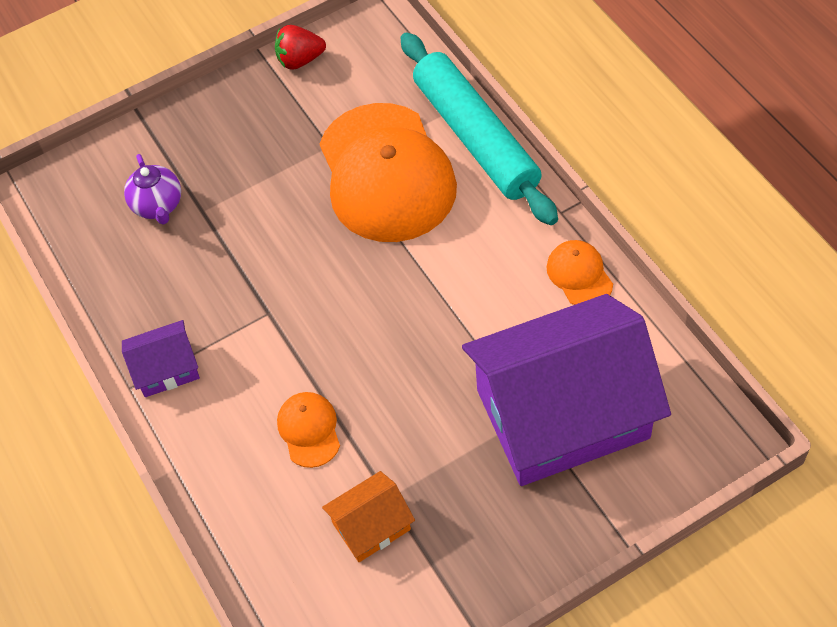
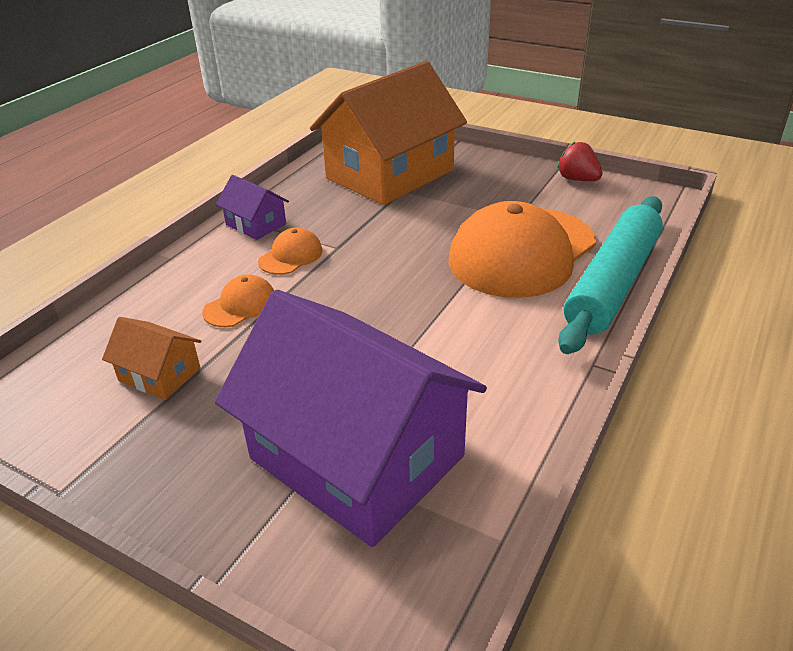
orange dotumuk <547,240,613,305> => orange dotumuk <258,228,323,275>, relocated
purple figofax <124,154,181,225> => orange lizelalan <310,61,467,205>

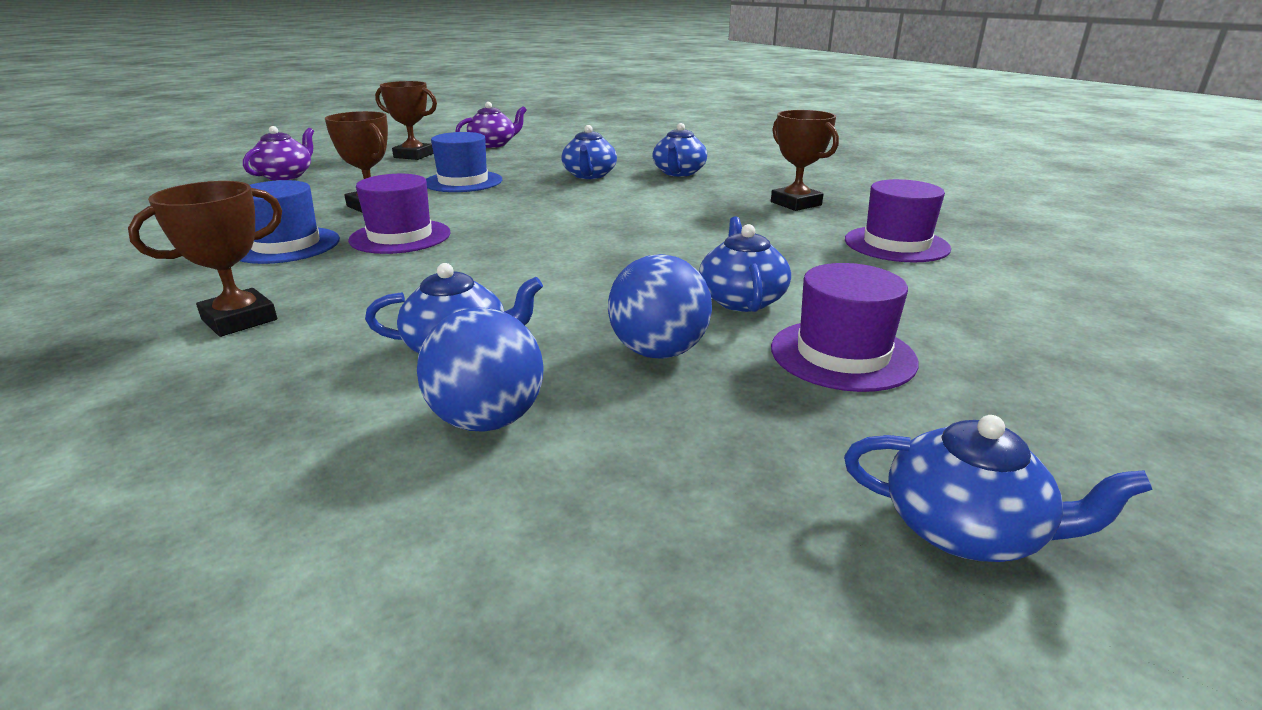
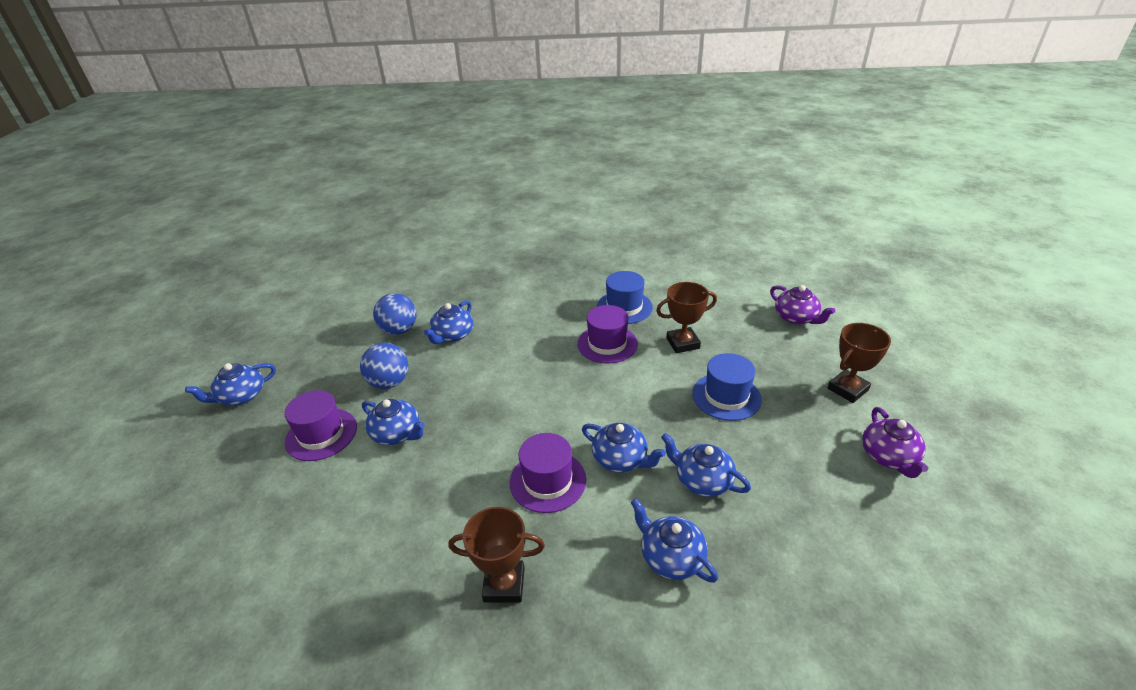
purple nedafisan <845,179,951,262> => purple nedafisan <510,433,586,513>, relocated
nothing => blue figofax <582,423,666,473>
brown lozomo <128,181,282,337> => nothing

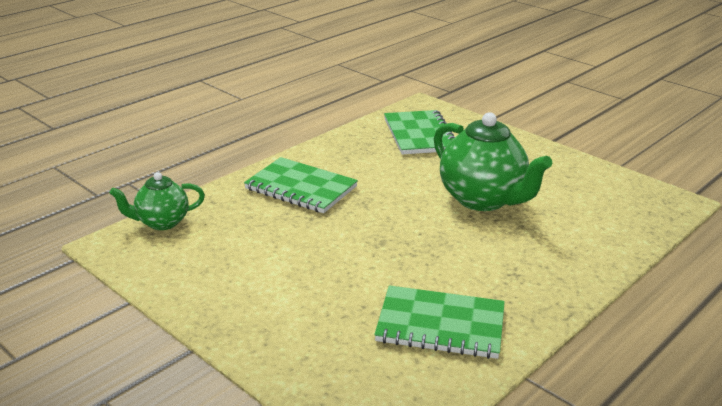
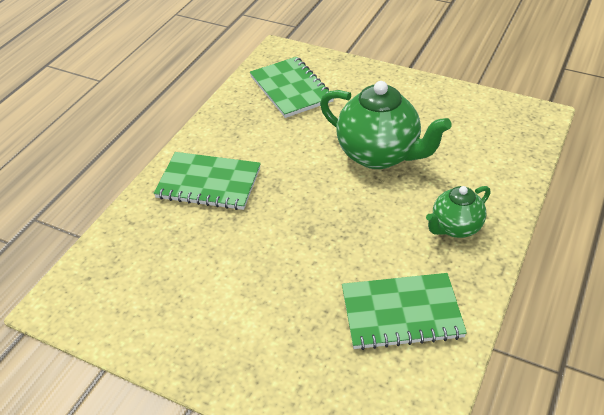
green figofax <109,172,205,230> => green figofax <426,186,490,238>, relocated

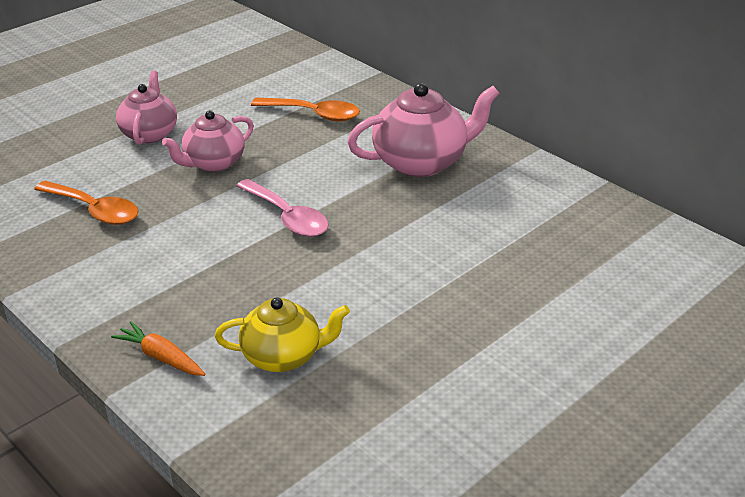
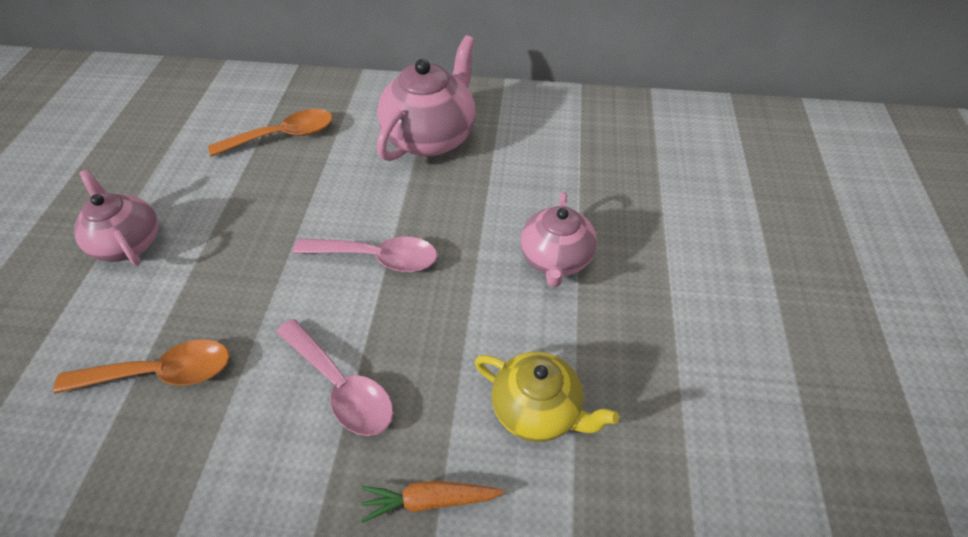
nothing => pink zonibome <277,319,393,436>
yellow figofax <215,297,350,372> => yellow figofax <475,352,619,442>, 75 degrees clockwise
pink figofax <162,111,254,172> => pink figofax <521,192,597,287>, relocated

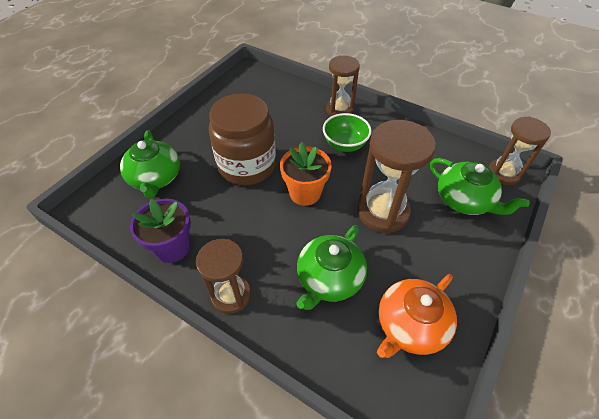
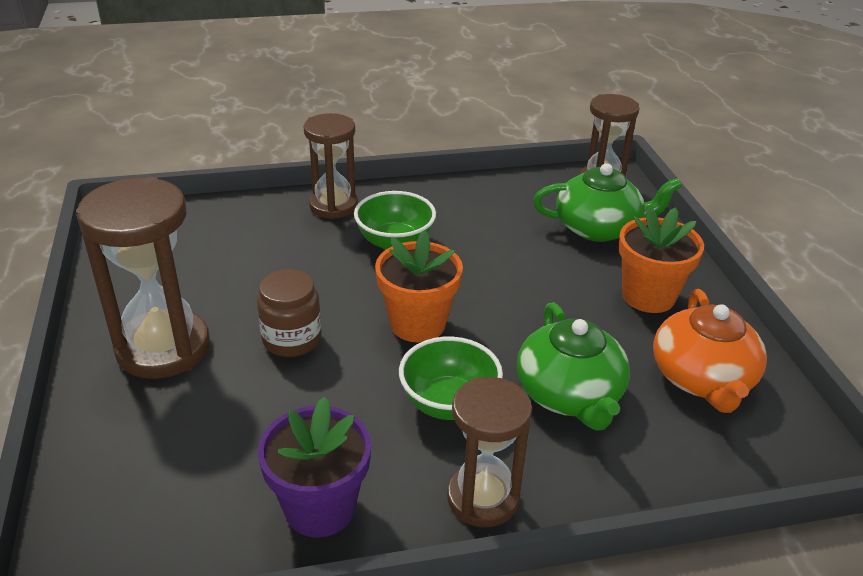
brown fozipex <357,120,436,234> => brown fozipex <76,177,210,379>, relocated
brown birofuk <209,94,276,185> => brown birofuk <257,269,322,357>, x0.54
nothing => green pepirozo <399,337,503,420>
nothing => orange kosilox <618,206,704,313>
green figofax <120,130,180,198> => nothing

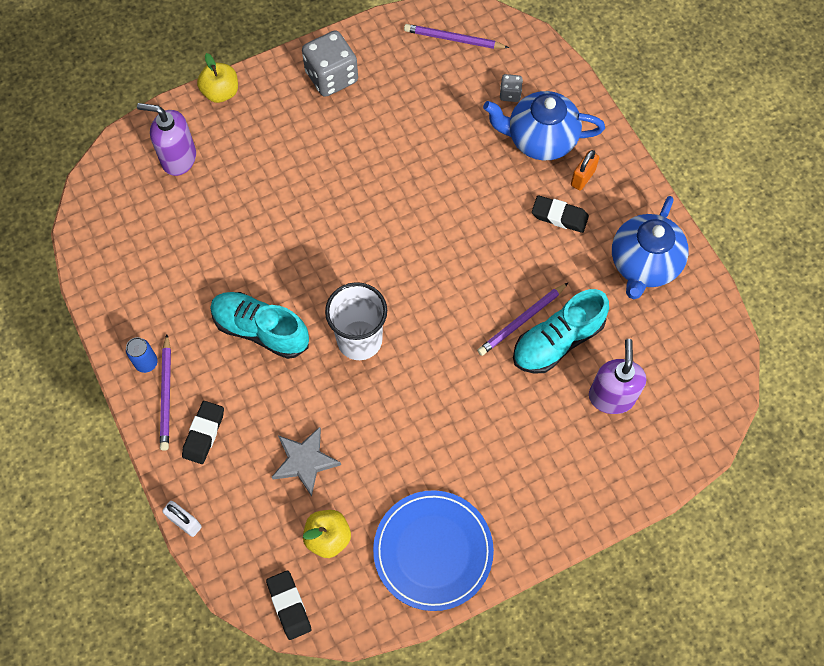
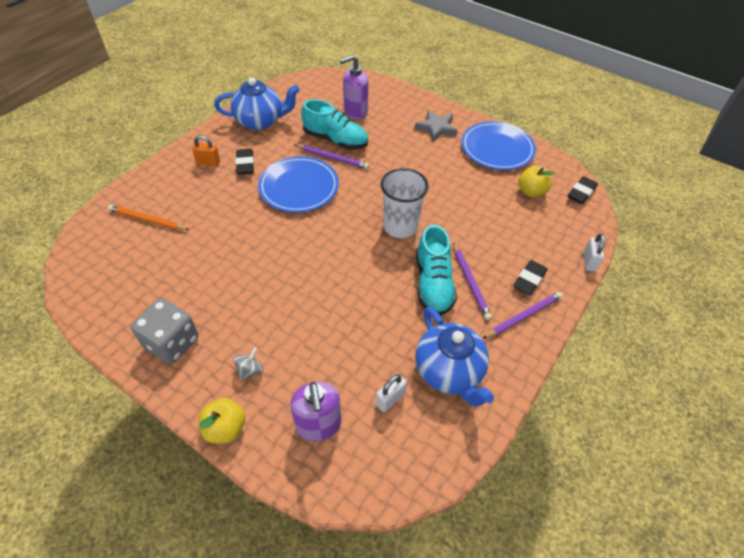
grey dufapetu <500,74,523,102> => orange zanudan <108,204,189,230>
nothing => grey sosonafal <233,347,263,381>
nothing => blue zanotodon <258,156,339,213>
nothing => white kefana <376,374,407,412>
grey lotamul <272,427,341,496> => grey lotamul <415,110,458,142>, relocated
blue figofax <483,91,605,160> => blue figofax <415,307,494,406>, relocated
purple zanudan <404,24,509,49> => purple zanudan <453,242,492,320>, relocated
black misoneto <182,401,224,464> => black misoneto <513,260,548,295>, 45 degrees counterclockwise
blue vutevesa <126,337,158,373> => nothing

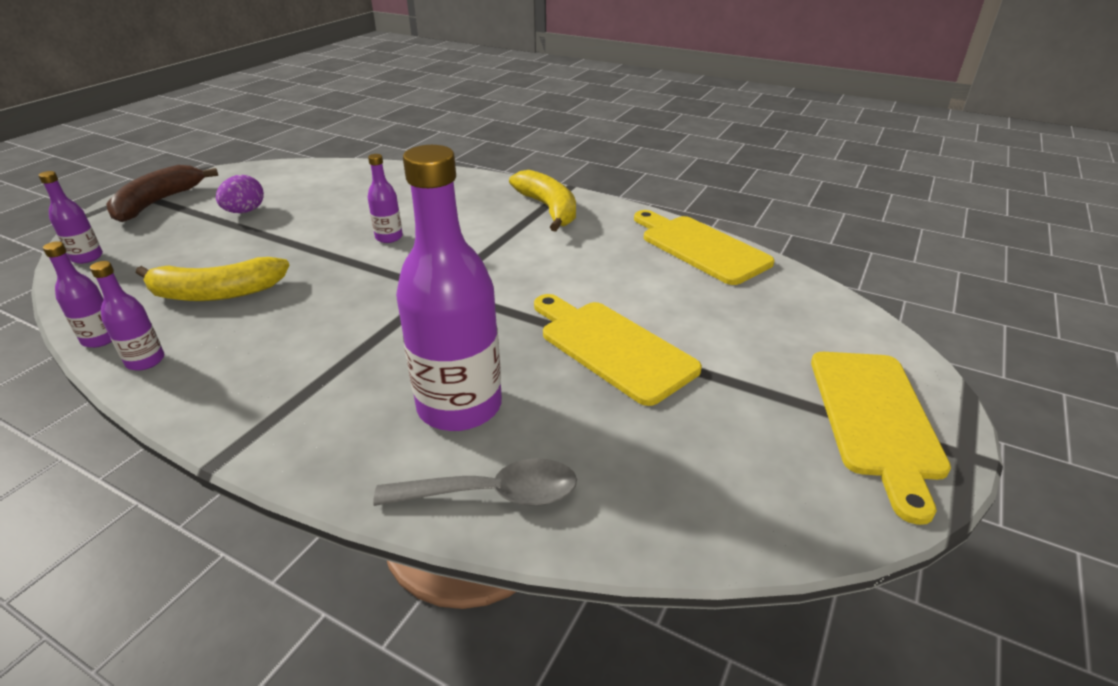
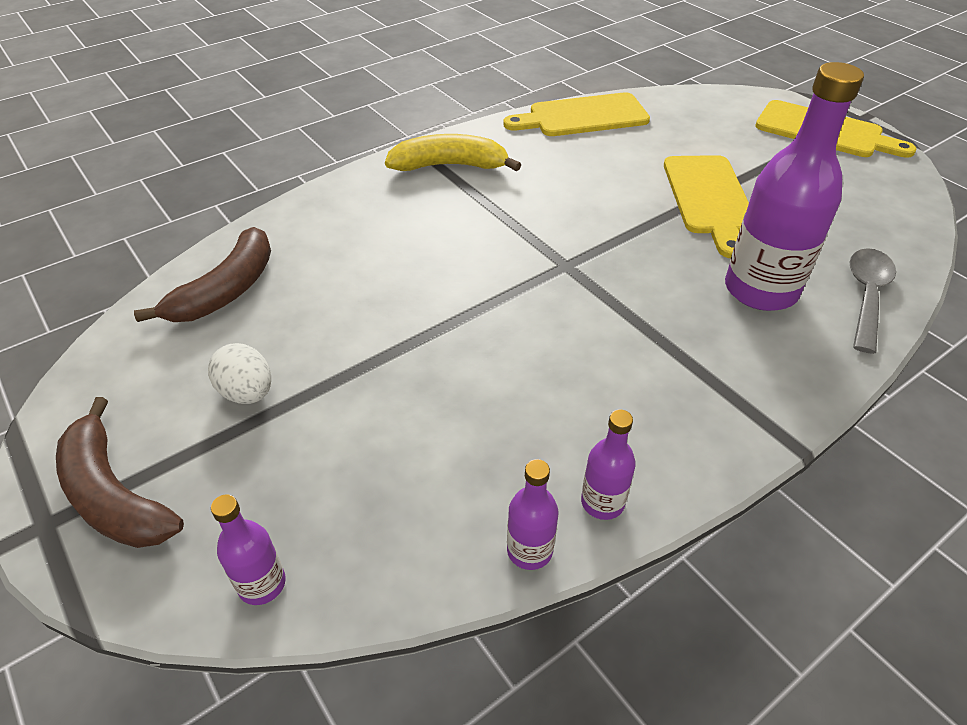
nothing => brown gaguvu <134,227,271,322>
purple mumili <216,175,264,213> => white mumili <208,343,271,404>
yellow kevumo <534,294,702,406> => yellow kevumo <664,155,749,258>, 75 degrees counterclockwise
yellow gaguvu <136,257,289,301> => nothing
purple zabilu <367,154,403,243> => nothing

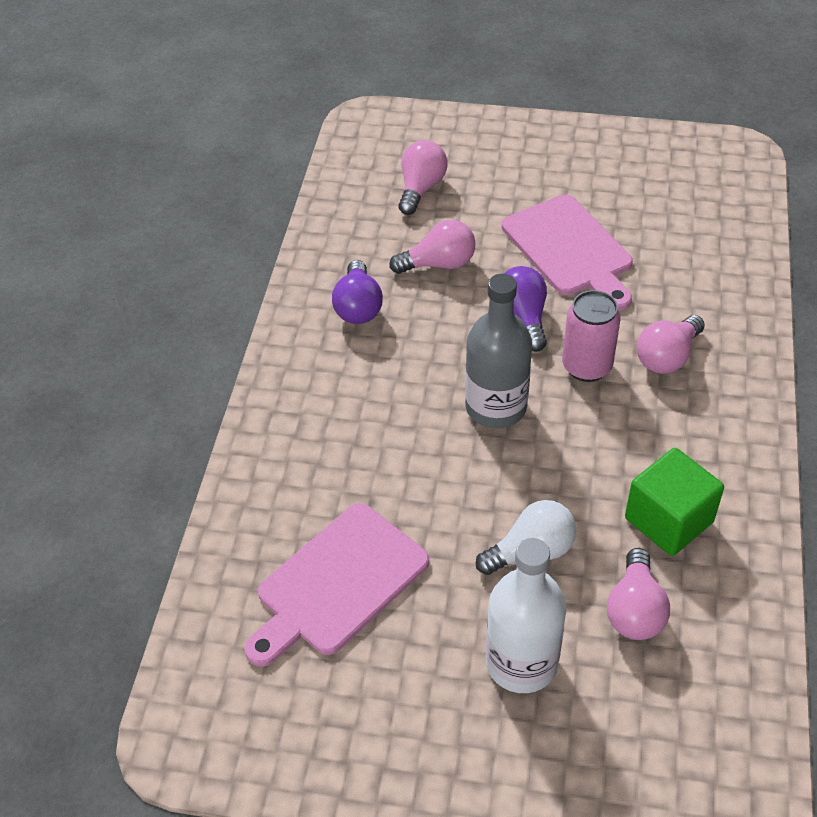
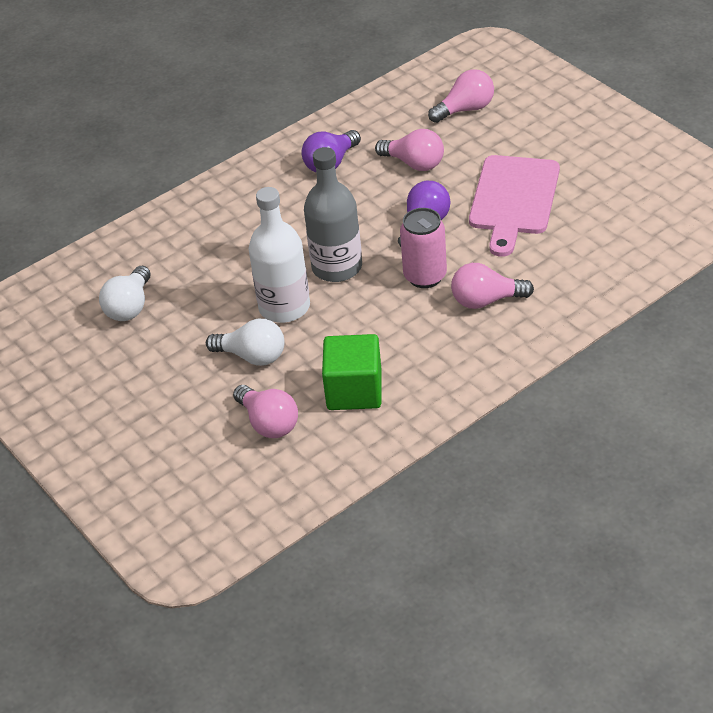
pink kevumo <244,503,429,667> => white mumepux <99,266,151,321>
pink mumepux <607,548,670,640> => pink mumepux <233,385,298,438>, 90 degrees counterclockwise
white zabilu <486,538,566,693> => white zabilu <248,187,310,323>, relocated

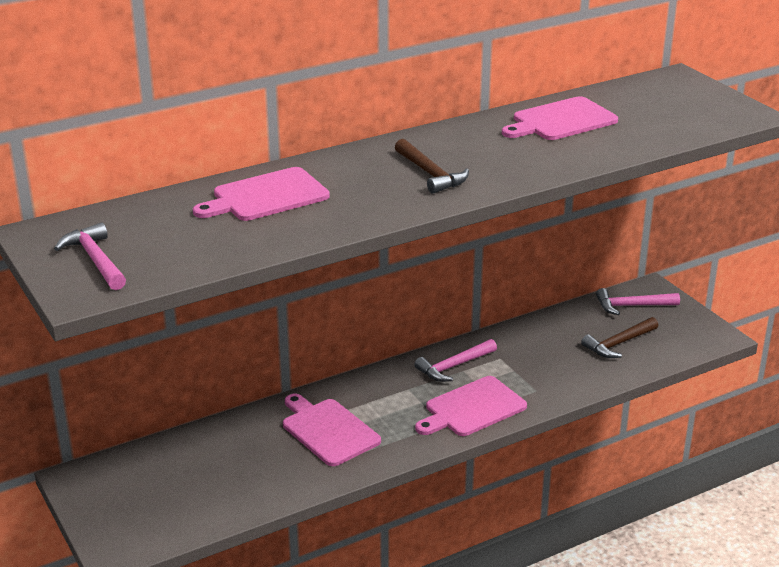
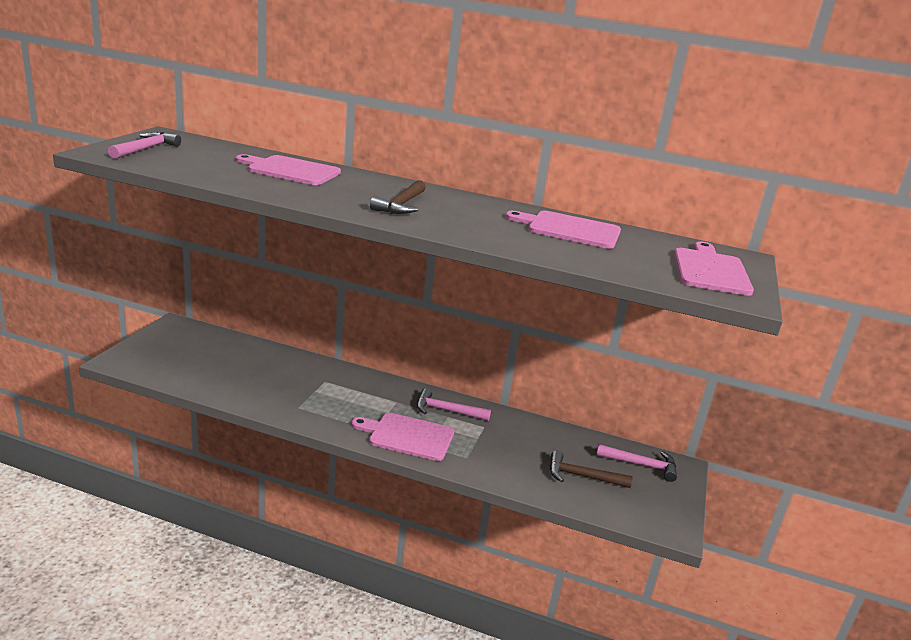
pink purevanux <596,288,680,315> => pink purevanux <596,444,677,482>, 150 degrees clockwise
pink kevumo <283,393,381,466> => pink kevumo <674,241,754,296>, relocated

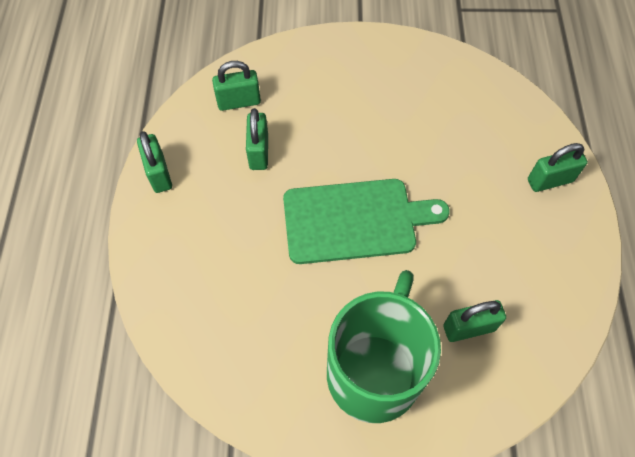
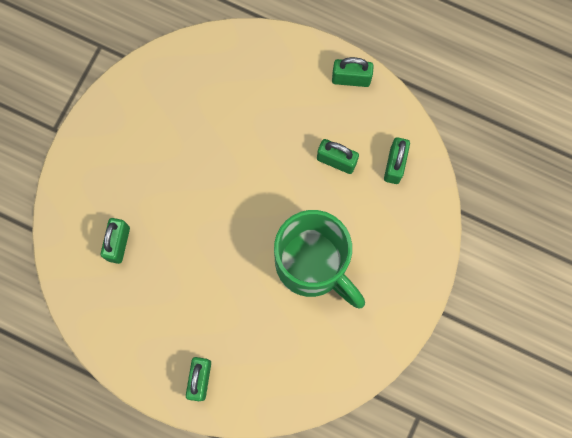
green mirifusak <327,270,441,423> => green mirifusak <274,210,365,308>, relocated
green kevumo <283,179,450,264> => nothing

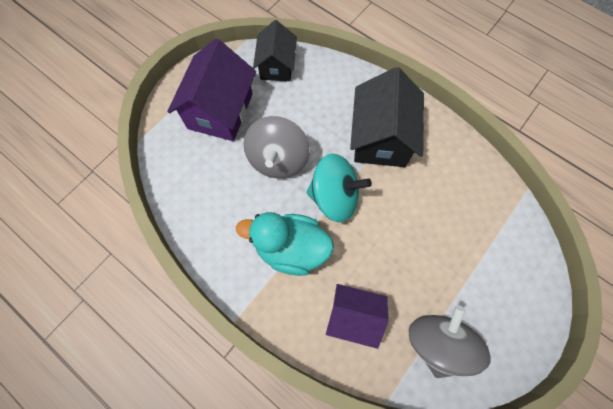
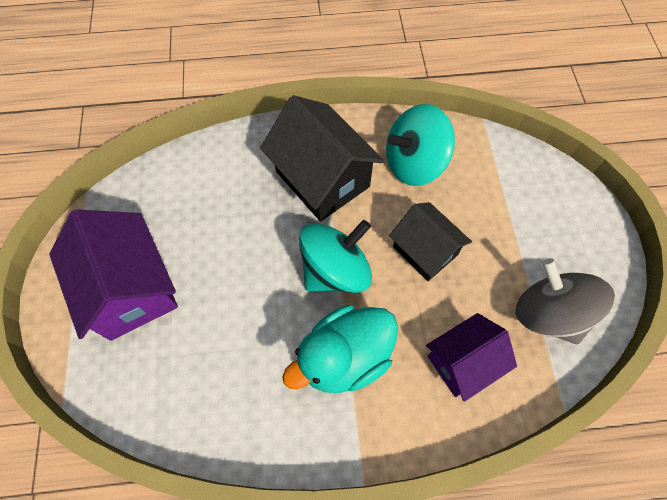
nothing => turquoise sosonafal <386,104,455,186>
black lizelalan <253,20,297,81> => black lizelalan <389,202,472,281>, relocated
grey sosonafal <244,116,310,179> => nothing

